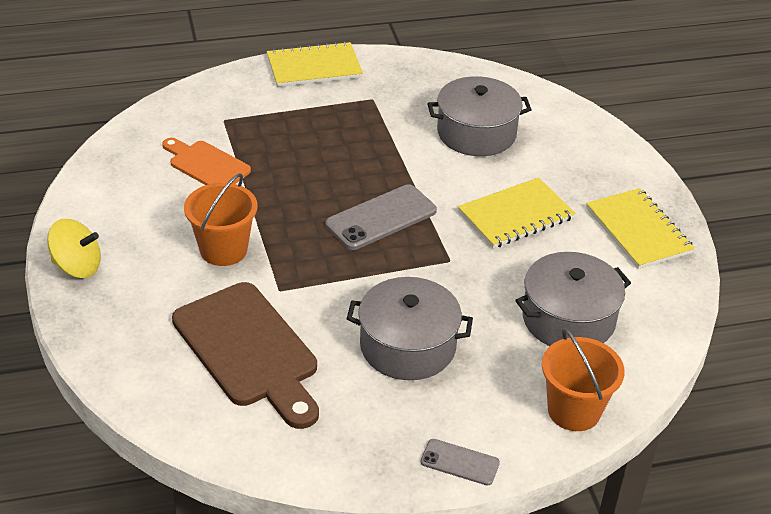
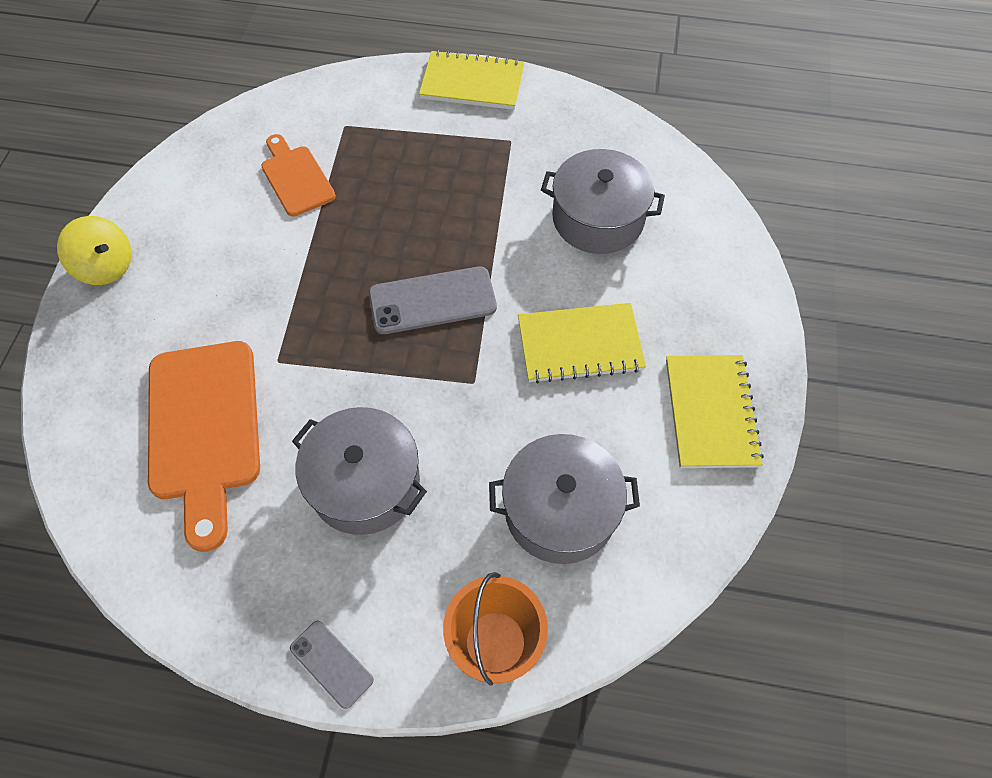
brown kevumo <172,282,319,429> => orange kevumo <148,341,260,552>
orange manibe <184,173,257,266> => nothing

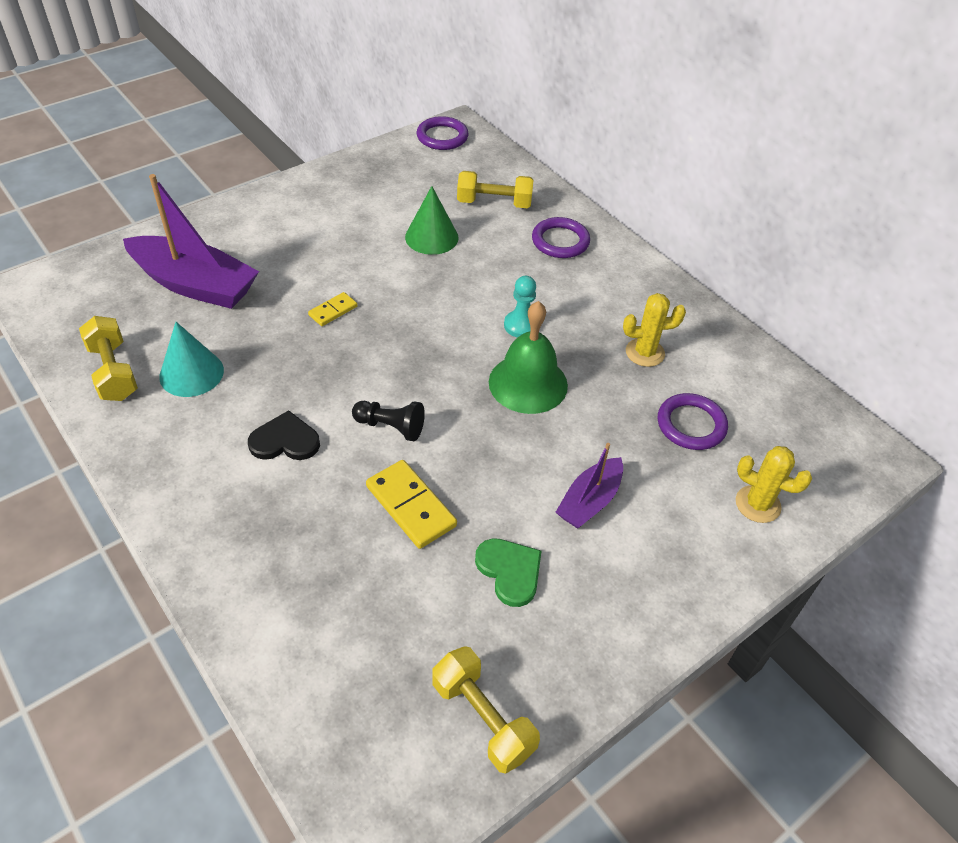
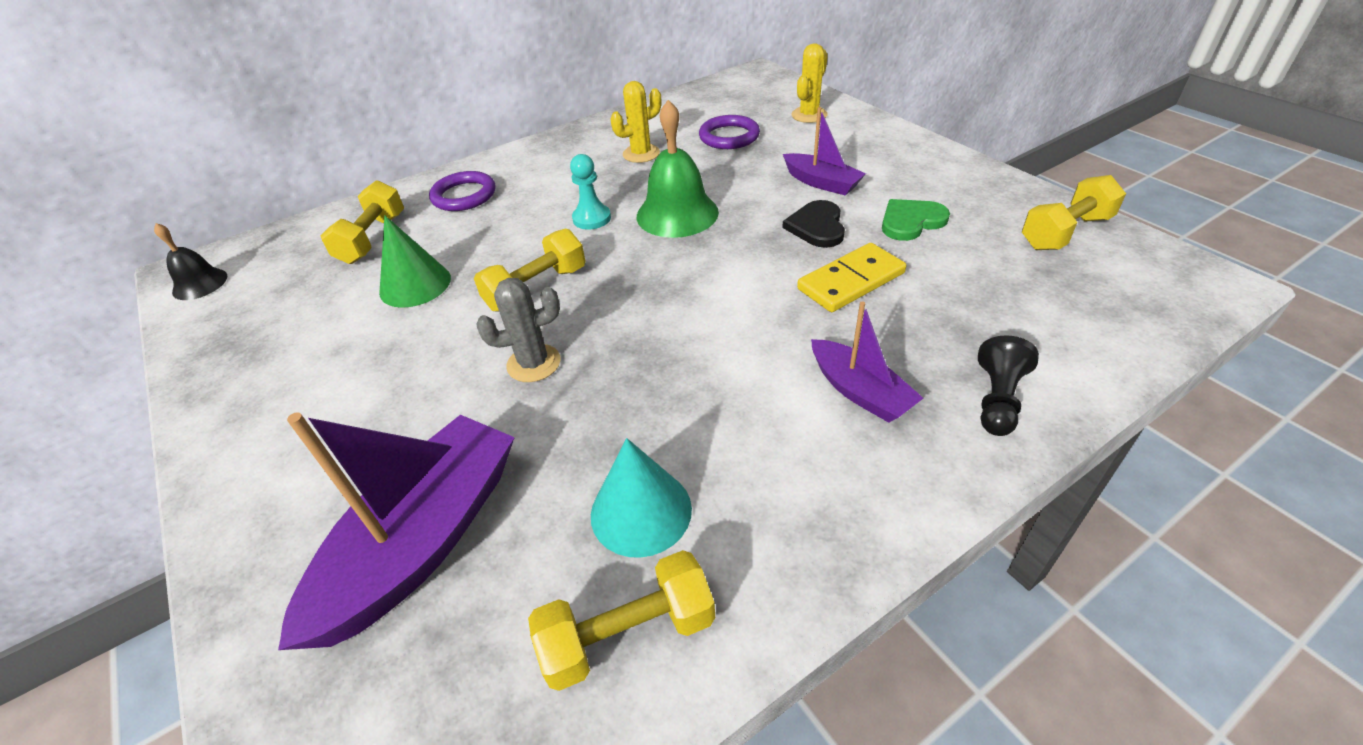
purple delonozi <417,116,469,150> => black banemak <154,223,227,300>
nothing => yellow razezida <474,229,586,312>
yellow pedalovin <308,292,358,326> => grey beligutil <477,278,561,382>
yellow beligutil <623,293,686,367> => yellow beligutil <610,81,661,163>, 60 degrees clockwise
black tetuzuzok <248,410,320,460> => black tetuzuzok <782,200,845,248>, relocated
nothing => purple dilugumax <811,301,923,423>
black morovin <352,401,425,441> => black morovin <978,335,1039,436>, relocated

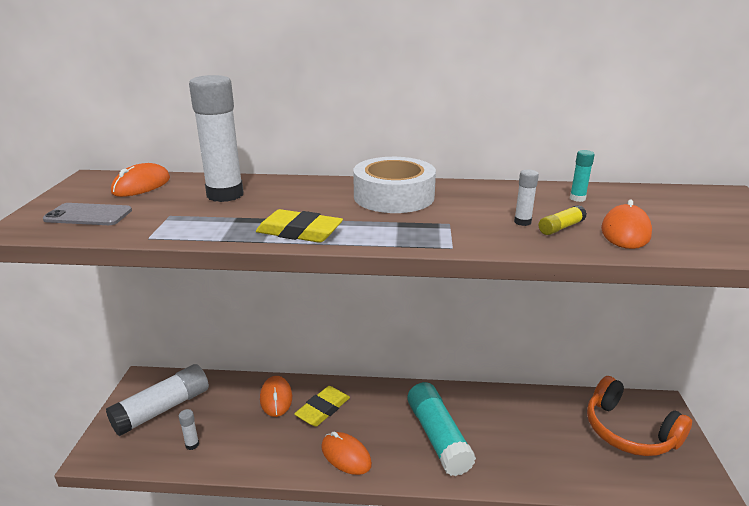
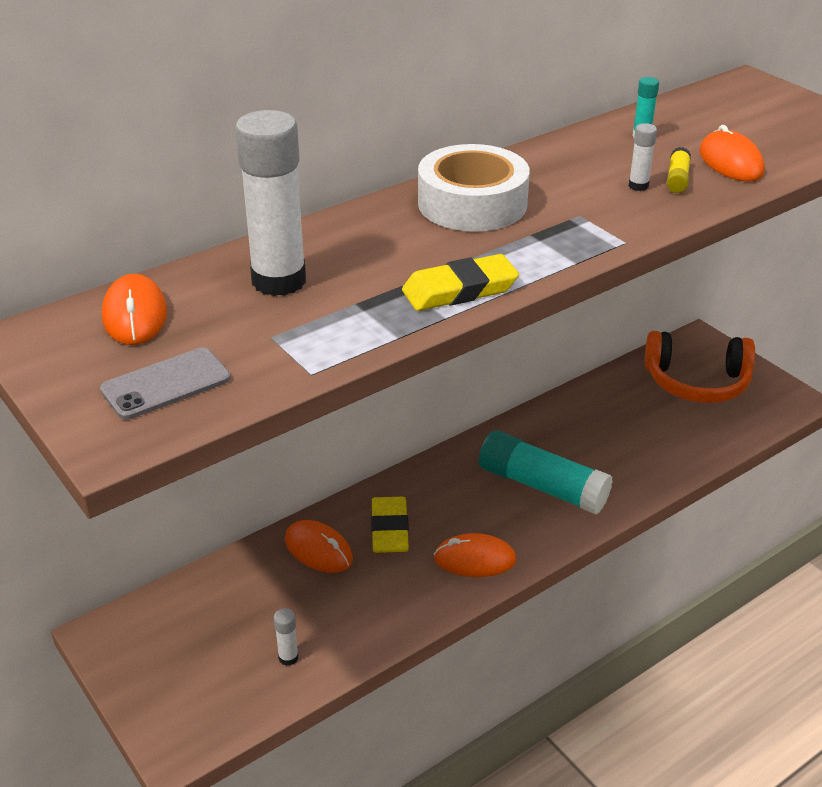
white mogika <106,364,209,436> => nothing

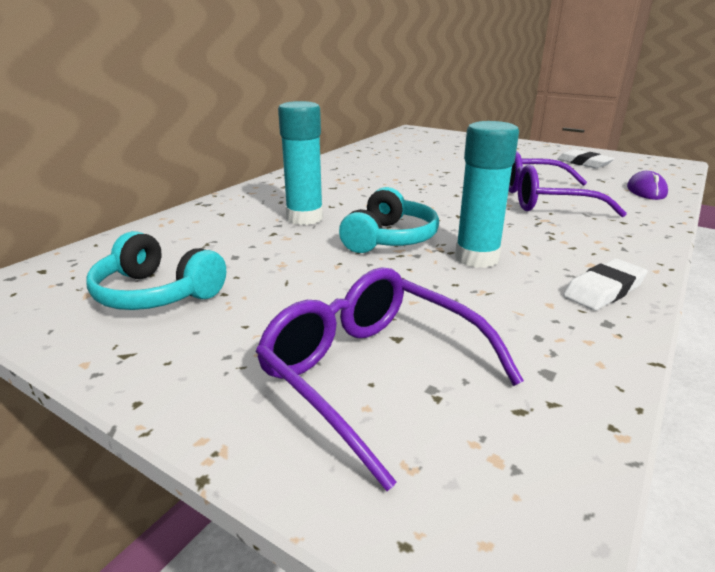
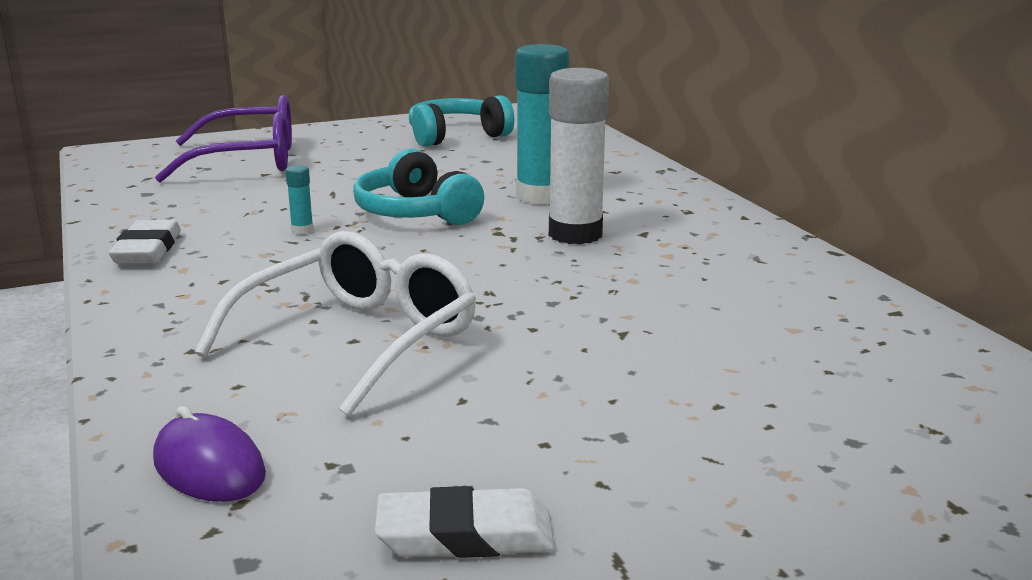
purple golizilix <509,151,627,217> => white golizilix <195,231,476,416>
turquoise mogika <455,121,519,268> => turquoise mogika <286,165,313,234>, x0.41
nothing => white mogika <549,68,609,244>

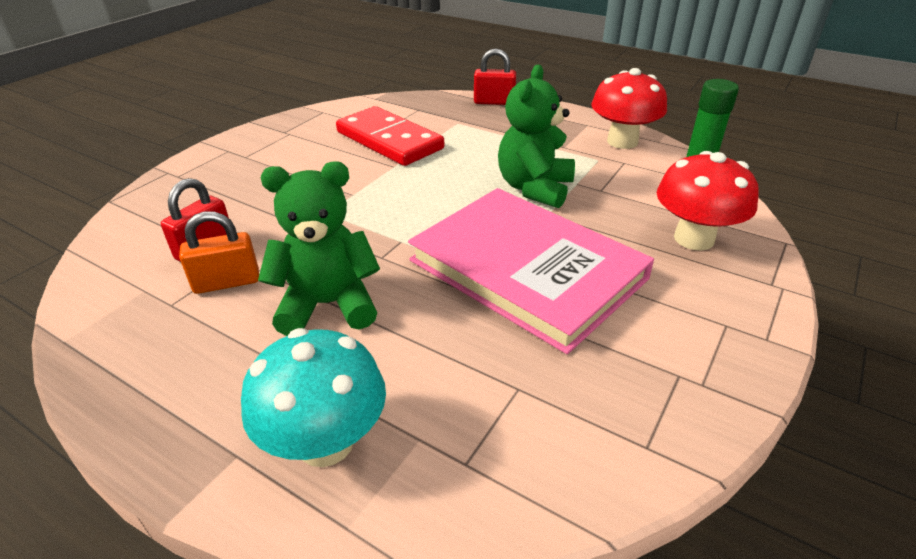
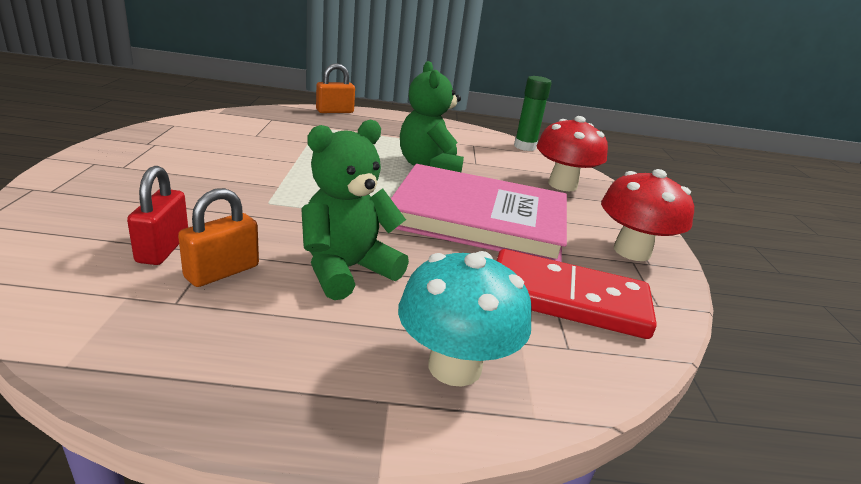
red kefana <474,49,516,105> => orange kefana <316,63,355,113>
red pedalovin <336,106,444,166> => red pedalovin <496,249,657,339>, relocated
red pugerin <592,68,667,149> => red pugerin <601,169,694,261>, relocated

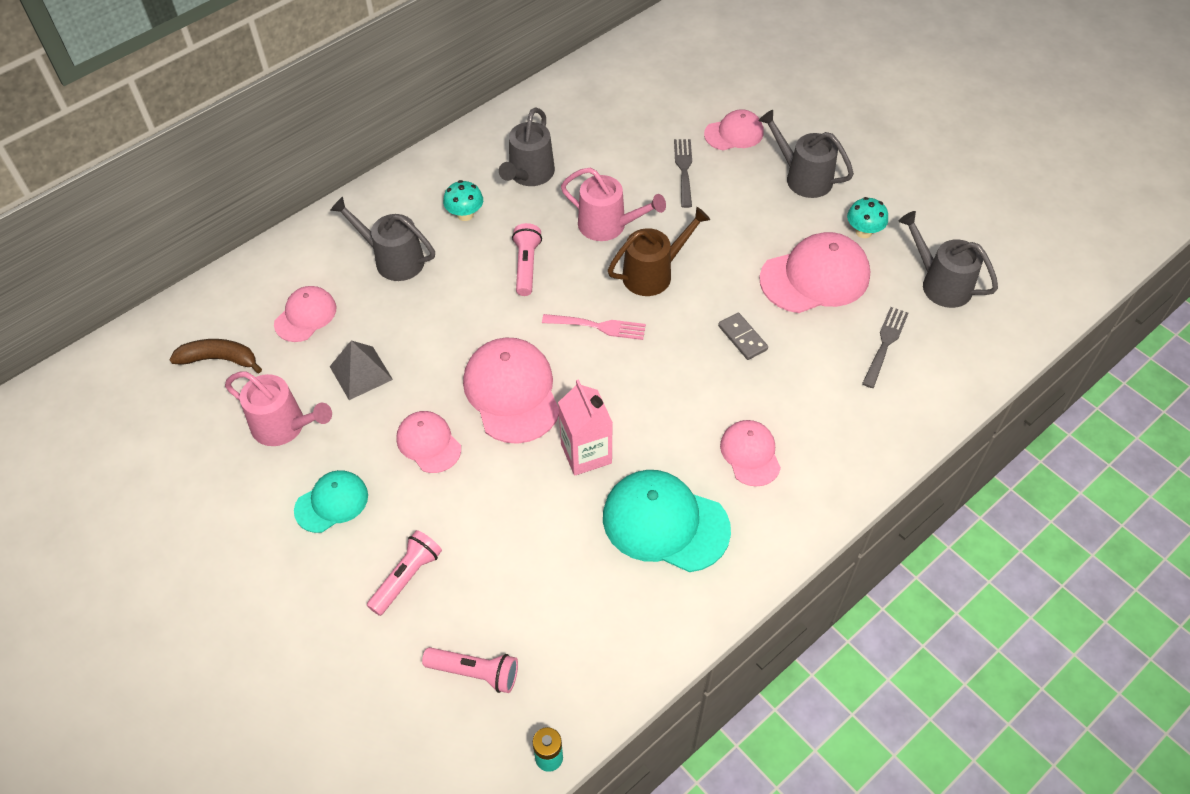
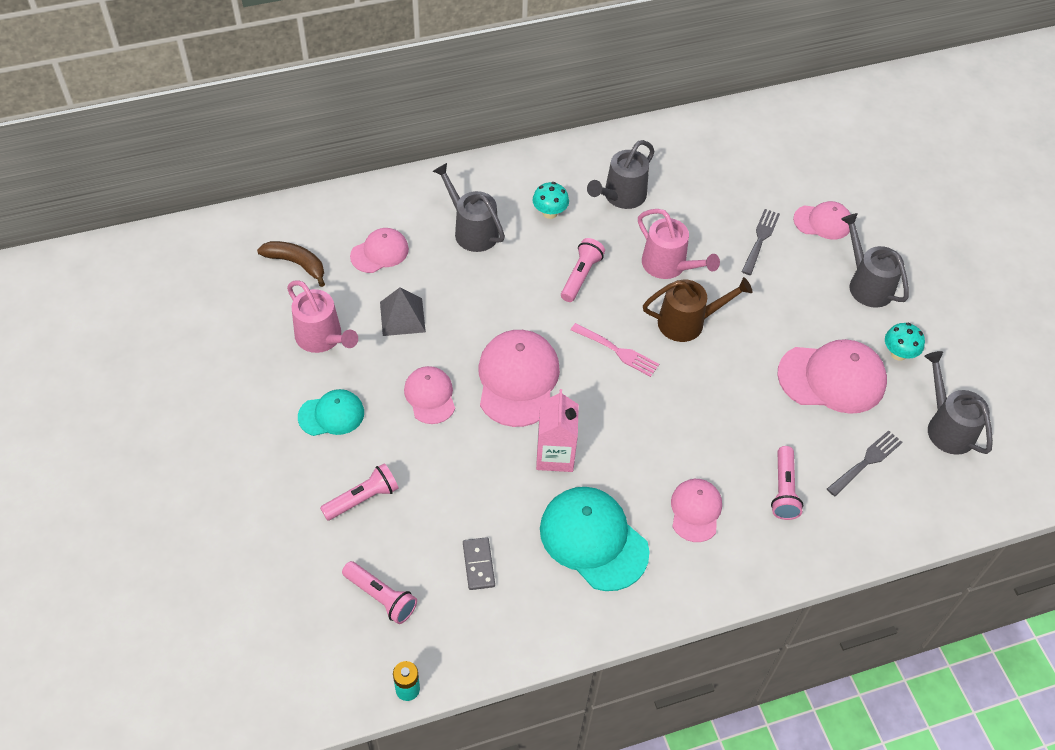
grey pedalovin <718,313,768,360> => grey pedalovin <463,537,495,590>, relocated
nothing => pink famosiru <771,446,803,520>

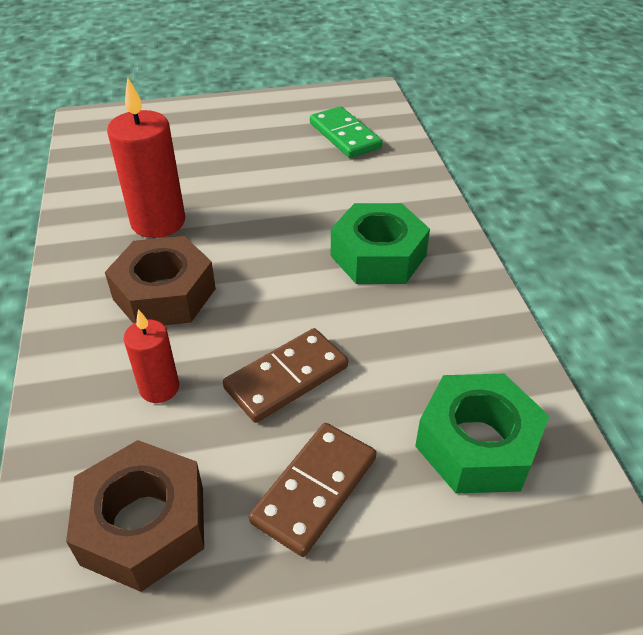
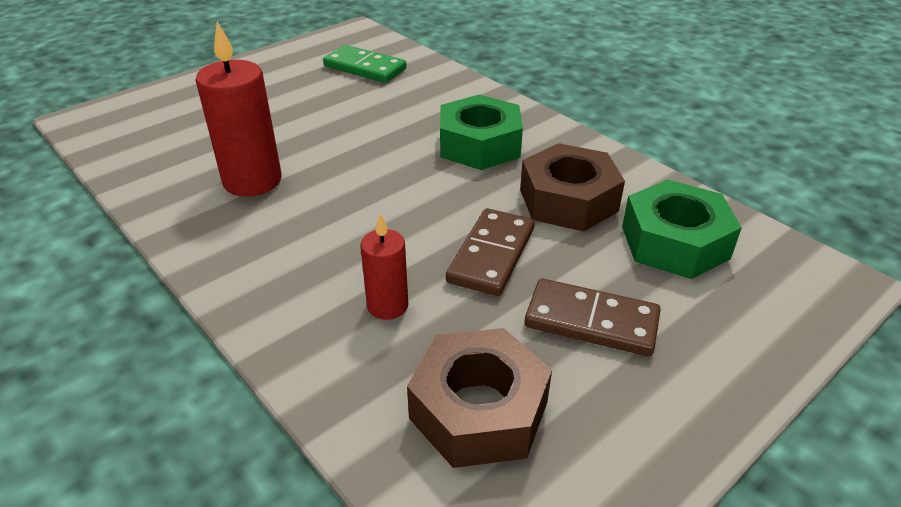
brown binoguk <105,236,216,325> => brown binoguk <520,143,625,232>, relocated
brown pedalovin <249,423,376,557> => brown pedalovin <525,278,661,356>, 75 degrees counterclockwise

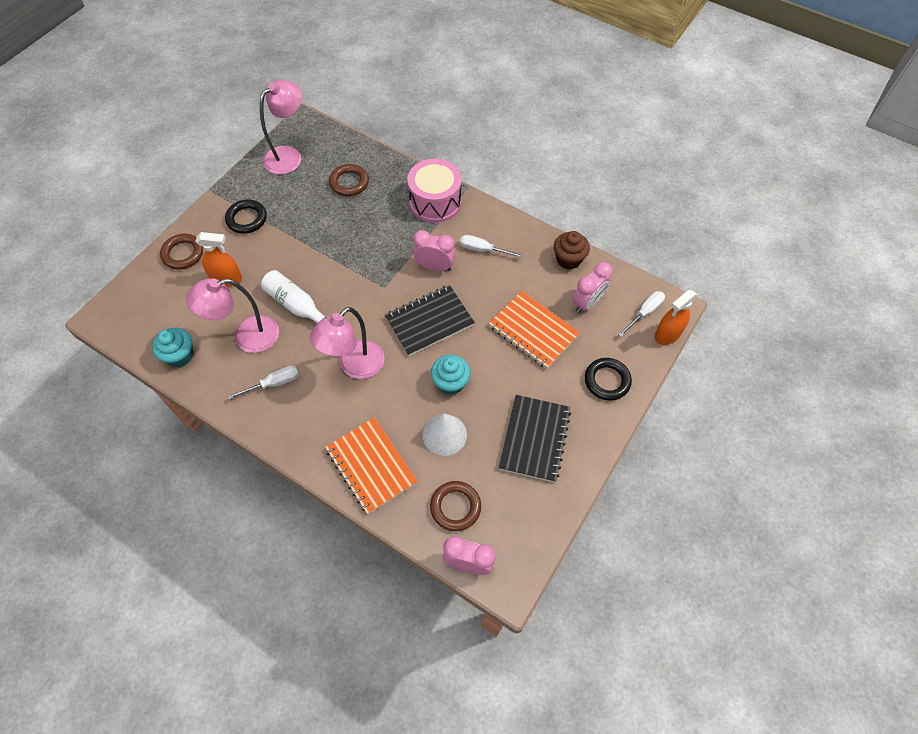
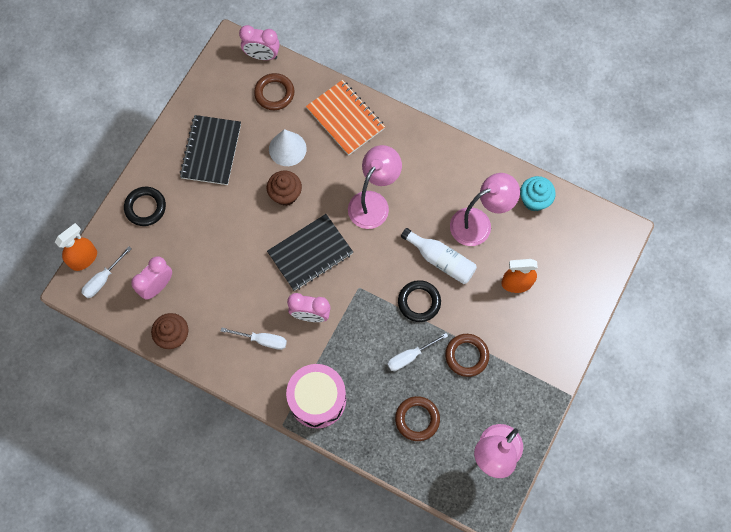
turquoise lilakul <431,355,471,395> => brown lilakul <267,171,302,206>
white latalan <227,366,299,400> => white latalan <387,333,448,371>, relocated
black delonozi <225,199,267,234> => black delonozi <398,280,441,322>, relocated
brown delonozi <160,234,203,269> => brown delonozi <445,334,489,377>, relocated
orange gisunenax <489,291,580,369> => nothing

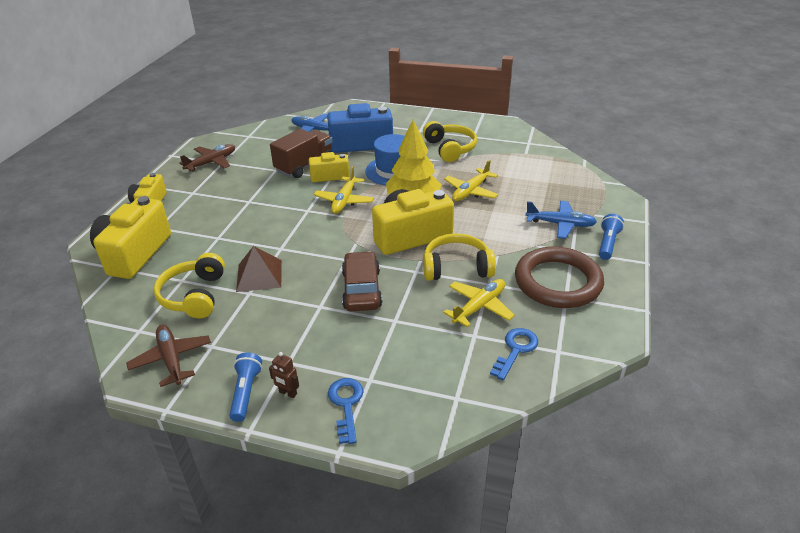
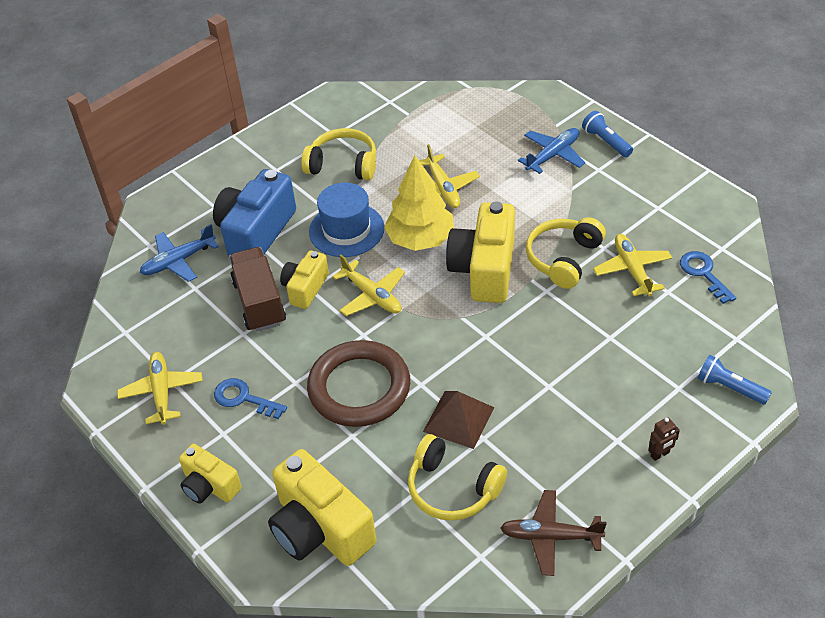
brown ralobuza <179,144,235,171> => yellow ralobuza <117,352,203,425>
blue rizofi <328,378,364,444> => blue rizofi <214,378,287,419>, relocated
brown delonozi <515,247,604,308> => brown delonozi <307,340,410,427>, relocated
blue famosiru <229,352,262,422> => blue famosiru <698,355,772,405>, relocated
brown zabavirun <342,251,382,311> => nothing

